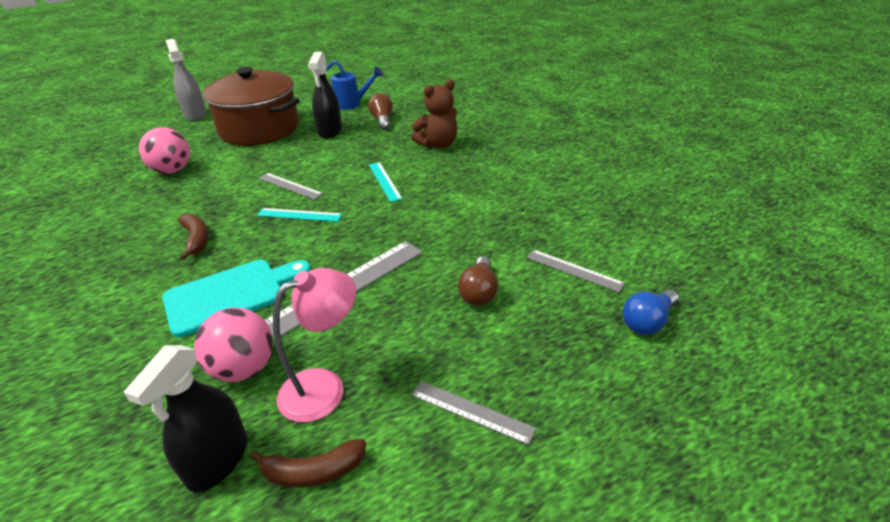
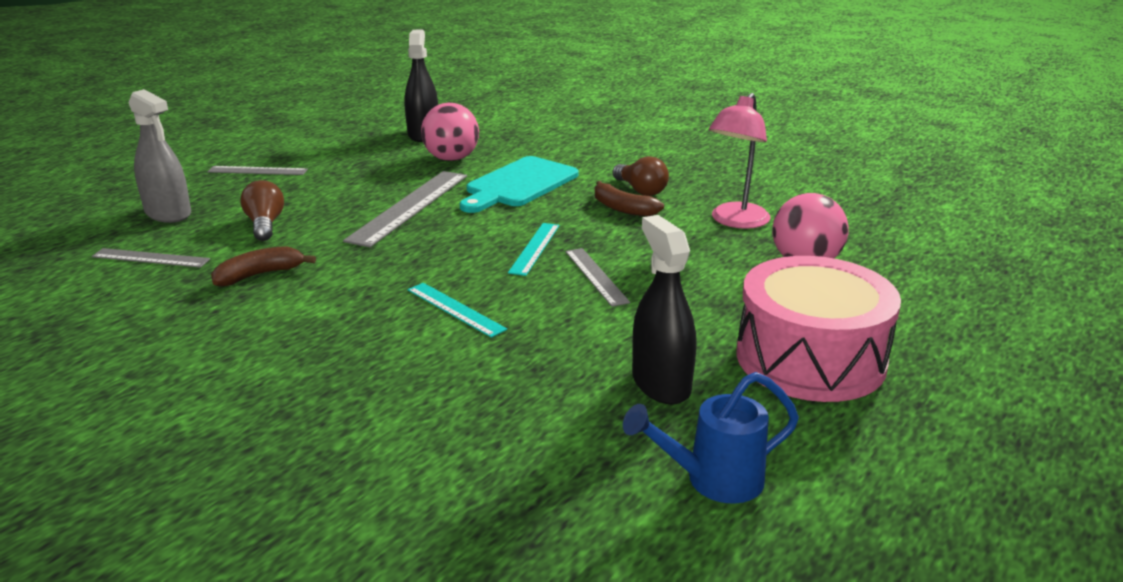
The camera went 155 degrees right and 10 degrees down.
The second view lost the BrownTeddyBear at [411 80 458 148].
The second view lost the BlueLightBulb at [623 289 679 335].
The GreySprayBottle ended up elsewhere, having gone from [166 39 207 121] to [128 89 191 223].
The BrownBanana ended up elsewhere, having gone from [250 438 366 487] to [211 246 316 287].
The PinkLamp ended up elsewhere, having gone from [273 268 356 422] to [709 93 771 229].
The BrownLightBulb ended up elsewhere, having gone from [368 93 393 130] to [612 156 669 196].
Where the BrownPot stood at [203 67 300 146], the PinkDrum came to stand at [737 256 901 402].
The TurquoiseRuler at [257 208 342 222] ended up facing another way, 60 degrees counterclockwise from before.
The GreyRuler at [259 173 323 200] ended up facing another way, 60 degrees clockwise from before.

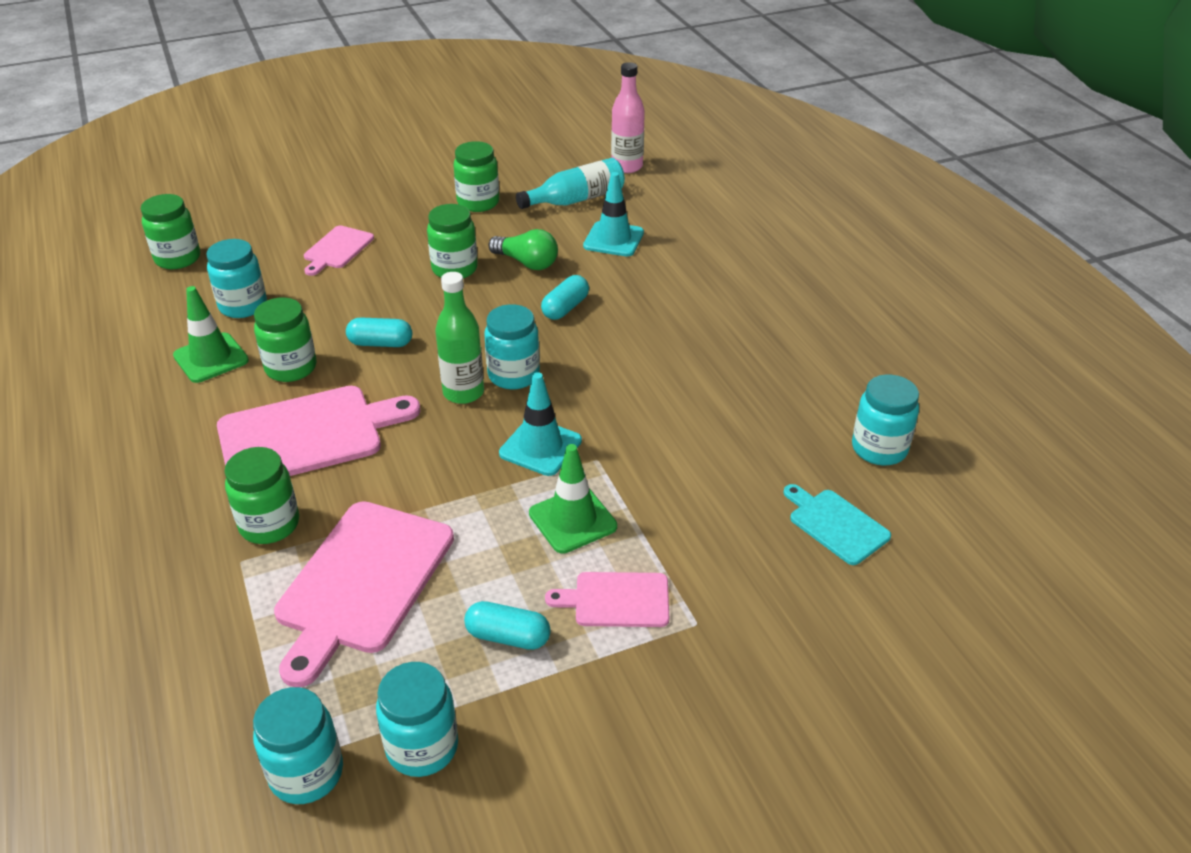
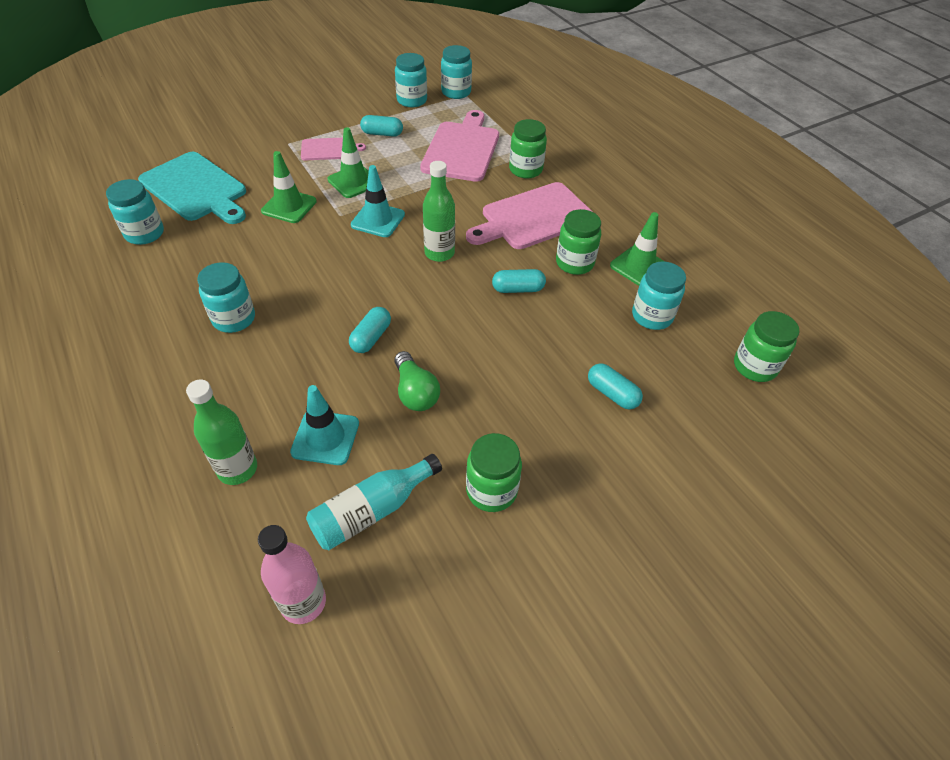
The camera went 170 degrees right and 10 degrees up.
The second view lost the GreenJar at [427 204 478 279].
The second view gained the GreenBottle at [186 380 257 485].
The second view gained the GreenTrafficCone at [261 151 317 223].
The TurquoiseJar ended up elsewhere, having gone from [484 304 540 390] to [197 262 255 333].
Where the PinkCuttingBoard stood at [304 225 374 276], the TurquoiseCapsule came to stand at [588 363 643 409].
The GreenLightBulb at [488 229 558 270] ended up facing another way, 135 degrees counterclockwise from before.
The size of the TurquoiseCuttingBoard at [783 484 891 565] changed by a factor of 1.87.

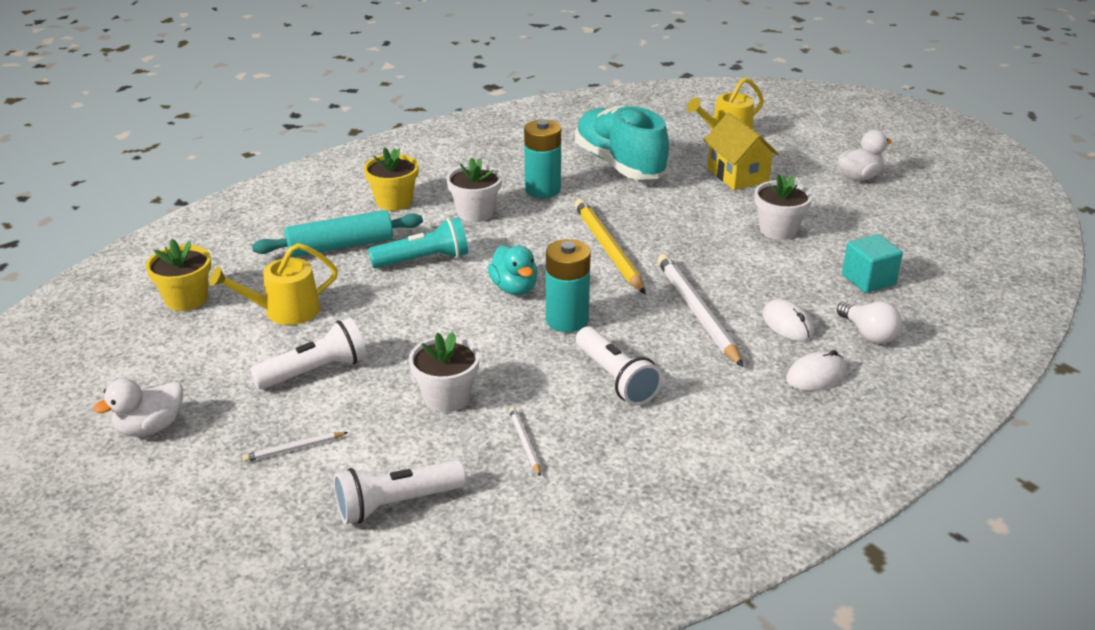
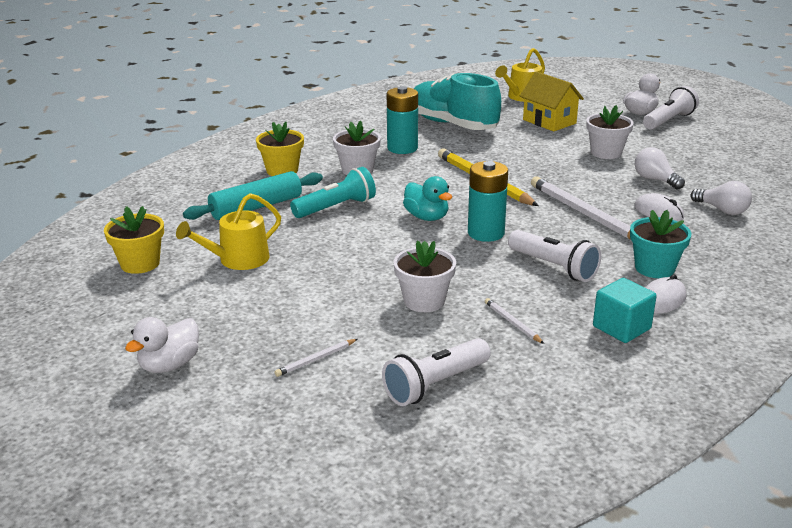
The camera went 15 degrees left and 5 degrees down.
The second view gained the TurquoiseFlowerPot at [630 210 692 278].
The second view gained the WhiteLightBulb at [635 147 685 190].
The WhiteFlashlight ended up elsewhere, having gone from [250 318 367 389] to [643 86 699 130].
The WhiteMouse ended up elsewhere, having gone from [786 350 847 391] to [645 274 687 314].
The TurquoiseCube ended up elsewhere, having gone from [842 234 903 293] to [593 278 657 343].

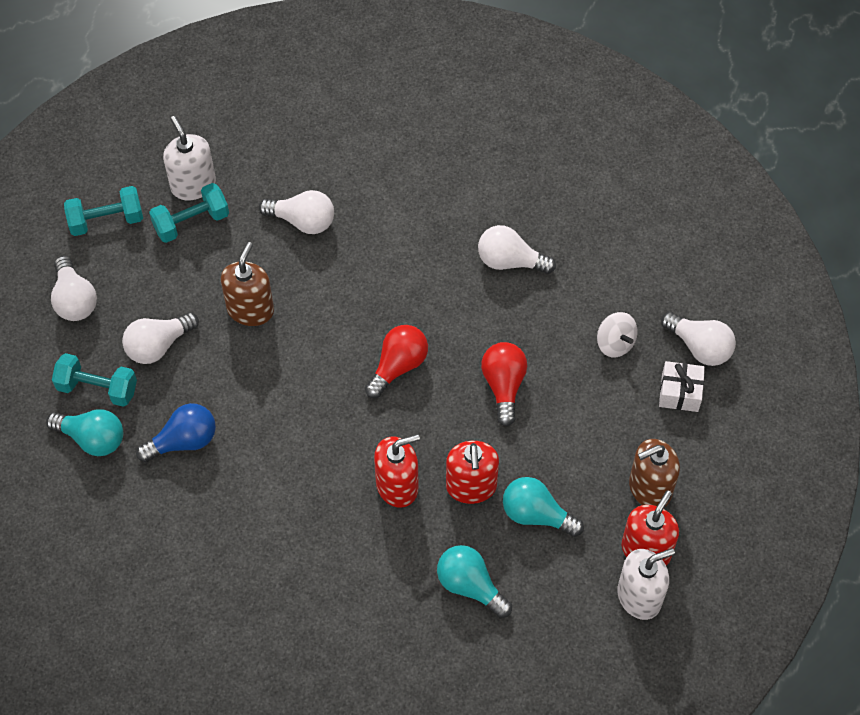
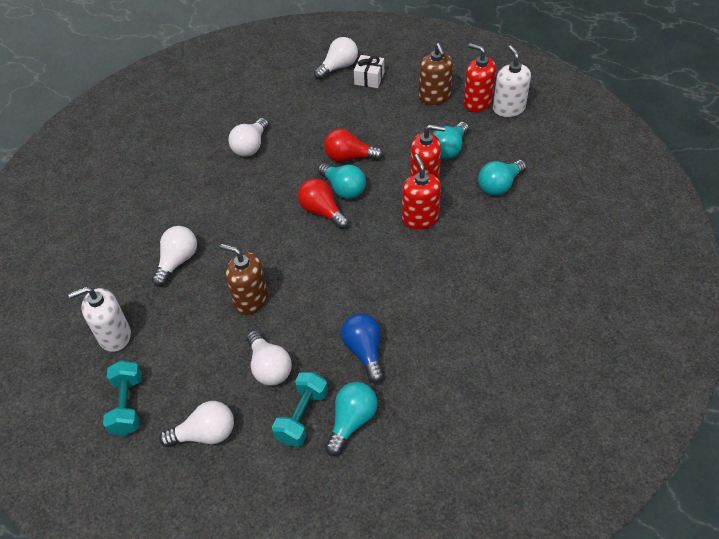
The camera went 80 degrees left and 10 degrees down.
The second view lost the TurquoiseDumbbell at [149 183 229 243].
The second view lost the WhiteSpinningTop at [597 312 638 357].
The second view gained the TurquoiseLightBulb at [318 163 366 199].

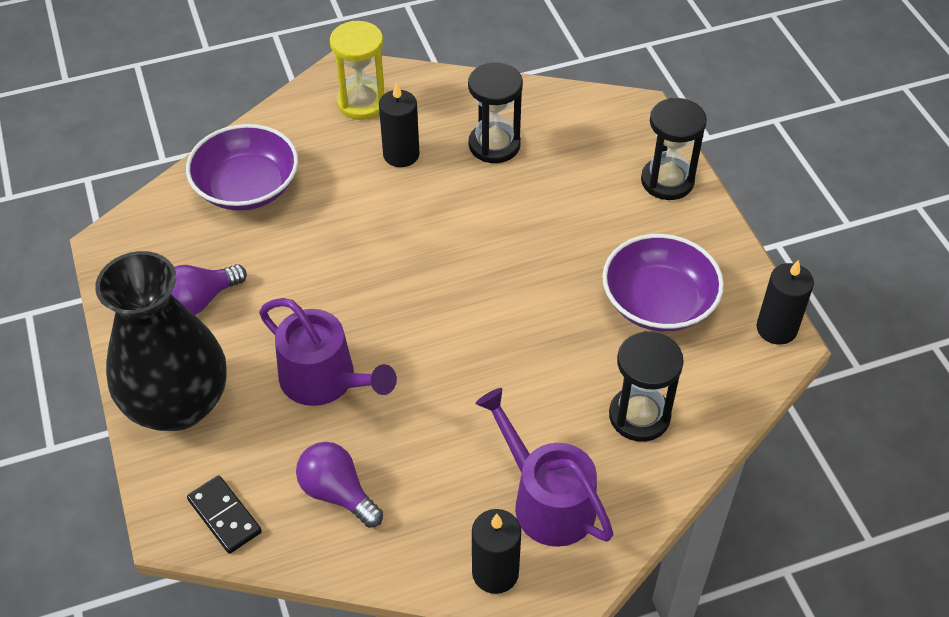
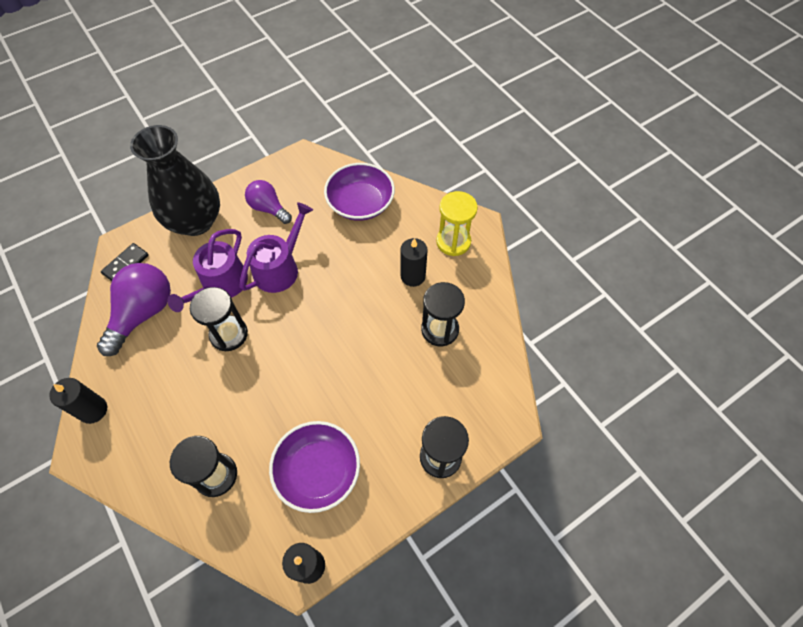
The camera went 75 degrees right and 10 degrees up.
The second view gained the BlackHourglass at [190 287 248 351].
The PurpleWateringCan ended up elsewhere, having gone from [475 388 614 547] to [240 202 313 293].
The size of the PurpleLightBulb at [296 442 383 528] changed by a factor of 1.61.

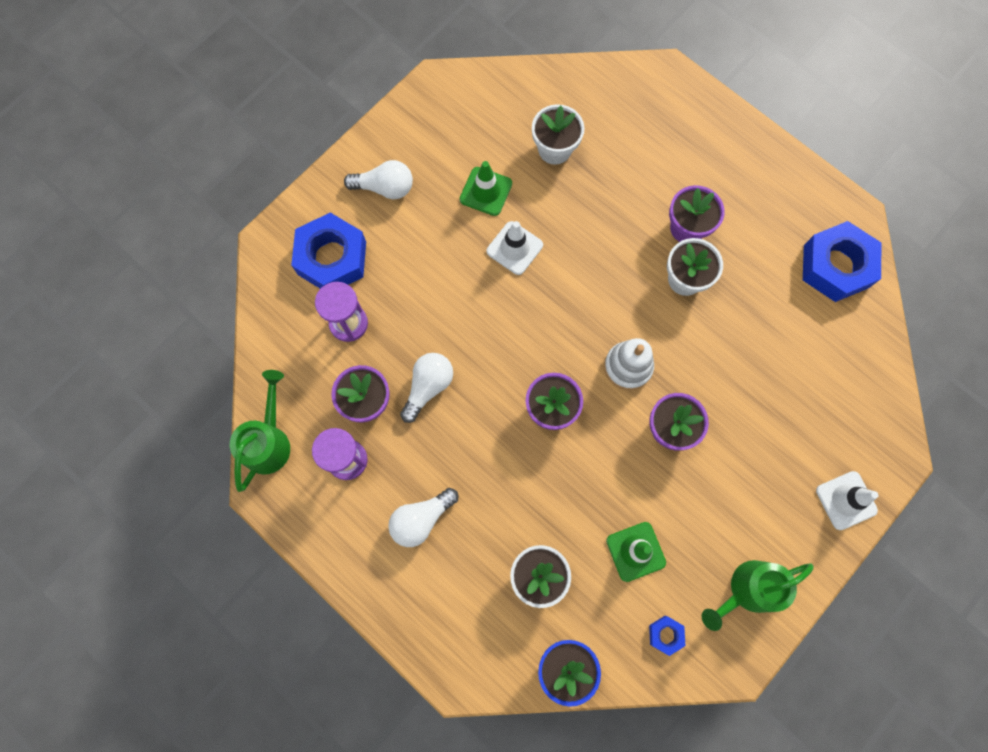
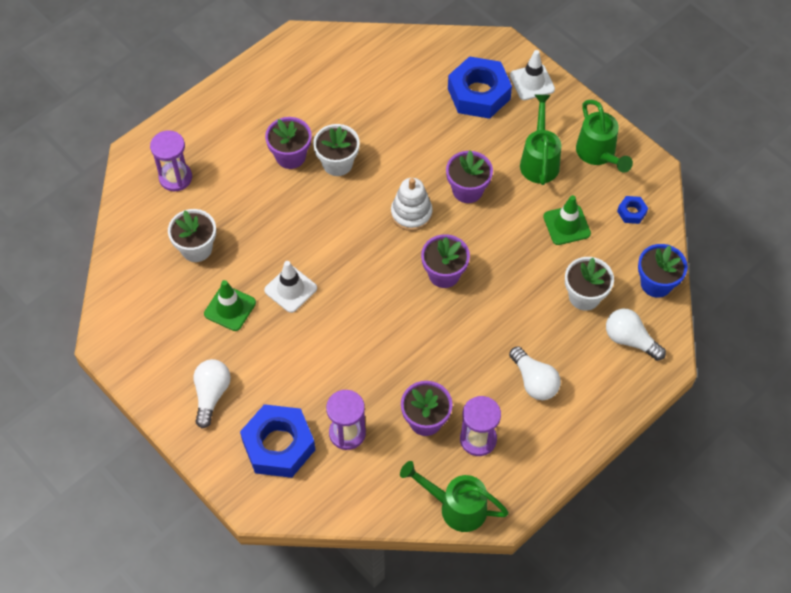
The camera went 85 degrees left and 15 degrees down.
The second view gained the PurpleHourglass at [150 130 192 191].
The second view gained the GreenWateringCan at [520 94 561 185].
The WhiteLightBulb ended up elsewhere, having gone from [400 353 453 423] to [606 309 666 361].
The BlueNut ended up elsewhere, having gone from [803 221 881 302] to [448 56 512 119].

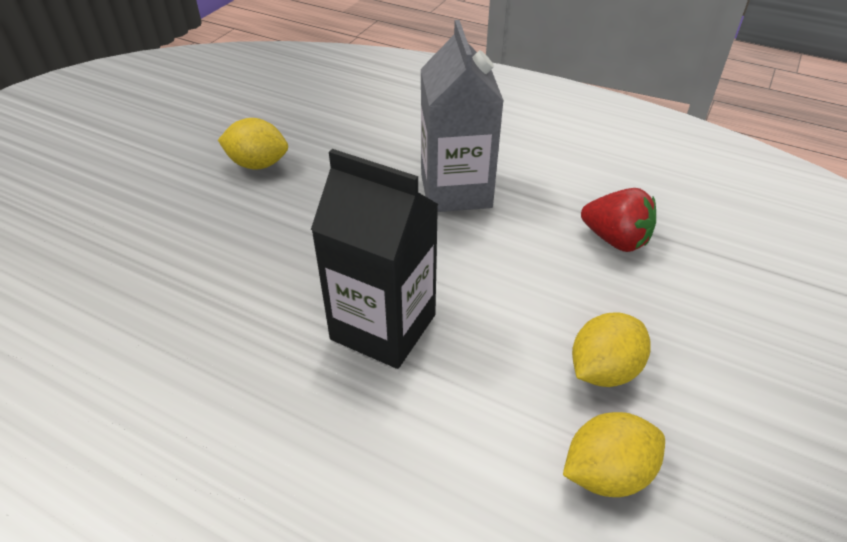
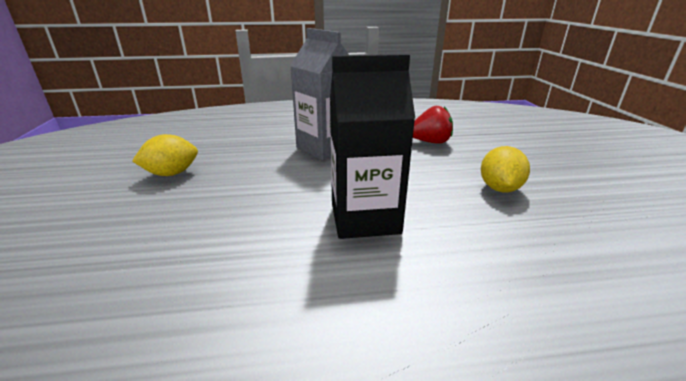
The camera went 35 degrees left and 15 degrees down.
The second view lost the YellowLemon at [563 412 665 497].

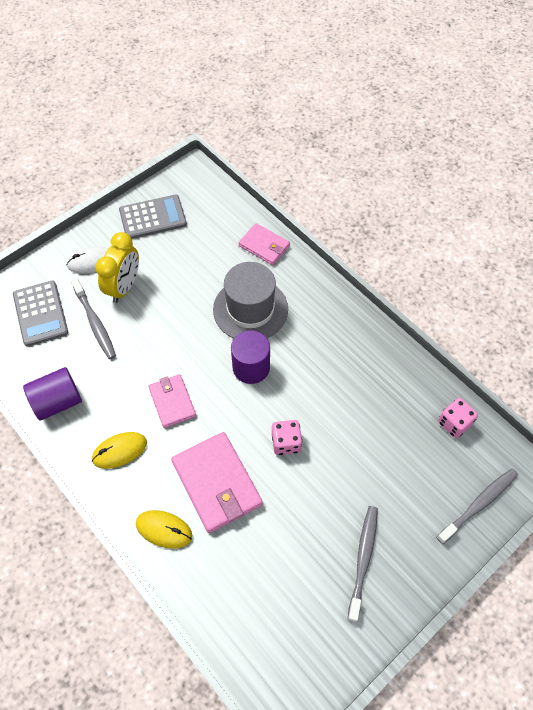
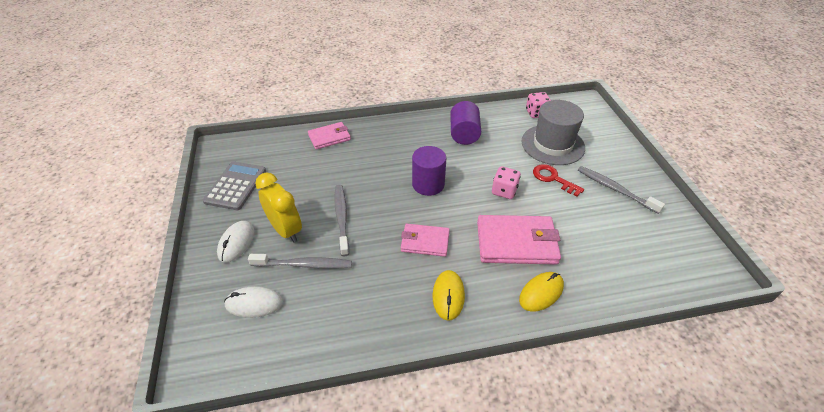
The camera went 60 degrees left and 15 degrees down.
The second view gained the RedKey at [533 164 584 197].
The PurpleCylinder ended up elsewhere, having gone from [23 367 82 421] to [450 101 481 145].
The GreyHat ended up elsewhere, having gone from [213 262 288 338] to [521 100 585 165].
The GreyToothbrush ended up elsewhere, having gone from [436 468 518 544] to [334 185 349 256].
Where the GreyCalculator stood at [13 281 68 347], the WhiteMouse came to stand at [224 286 283 318].

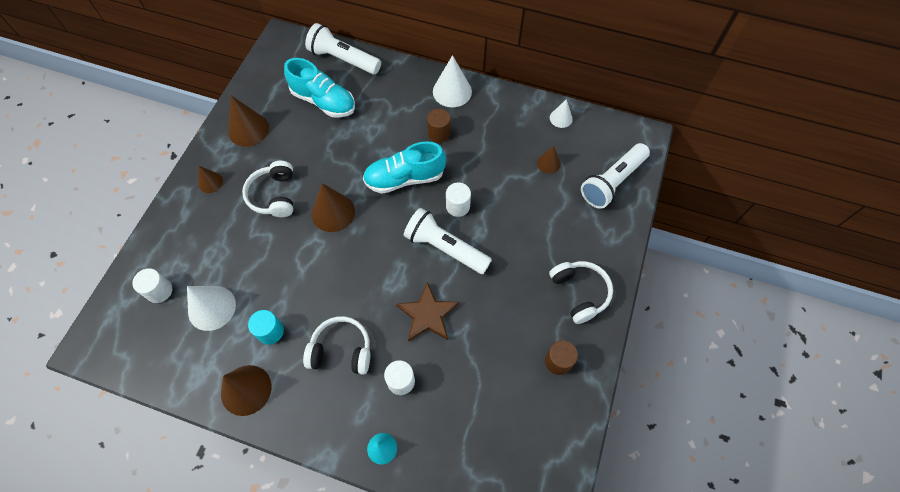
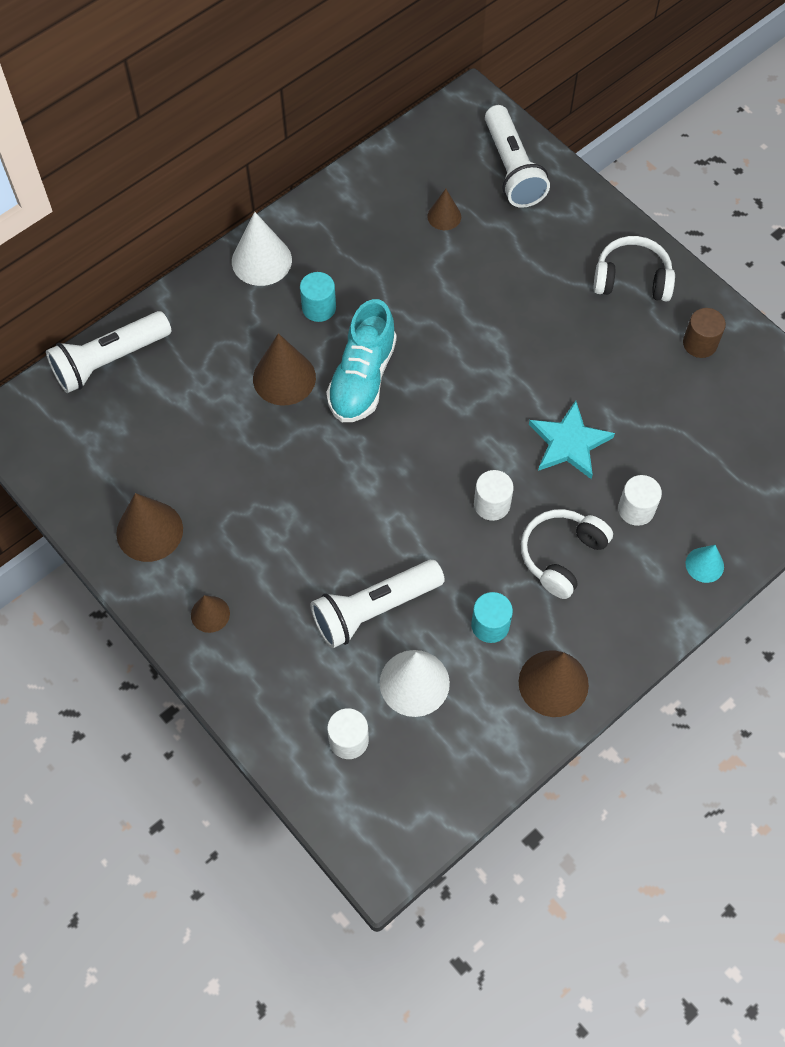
The camera went 60 degrees left and 0 degrees up.
The second view lost the WhiteHeadphones at [242 161 293 217].
The second view lost the TurquoiseShoe at [284 58 355 118].
The second view lost the WhiteCone at [550 99 573 128].
The BrownCone ended up elsewhere, having gone from [311 183 355 232] to [253 333 316 406].
The WhiteFlashlight ended up elsewhere, having gone from [404 208 492 274] to [311 560 445 649].
The WhiteCylinder ended up elsewhere, having gone from [446 183 471 217] to [474 470 514 521].
What was the BrownStar at [396 282 459 342] turned into the TurquoiseStar at [529 401 615 479].
What was the BrownCylinder at [427 109 450 143] turned into the TurquoiseCylinder at [300 272 336 322].

